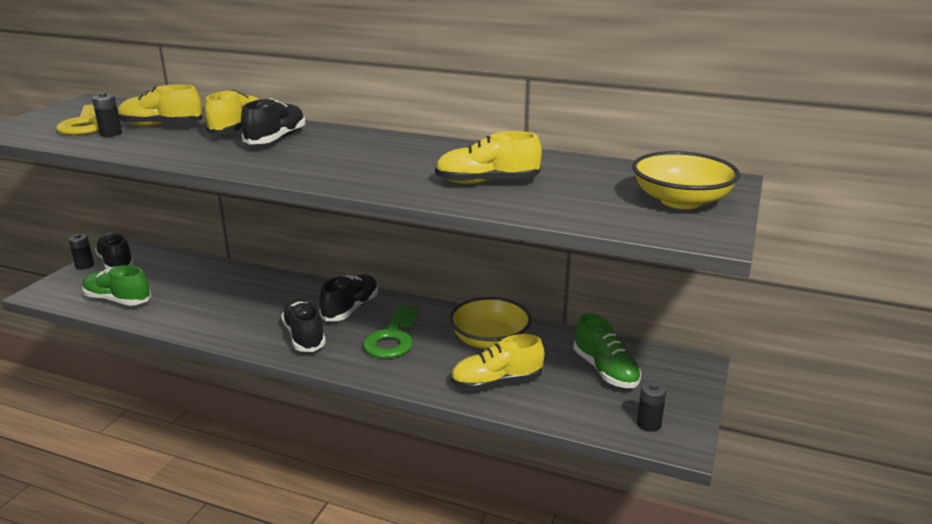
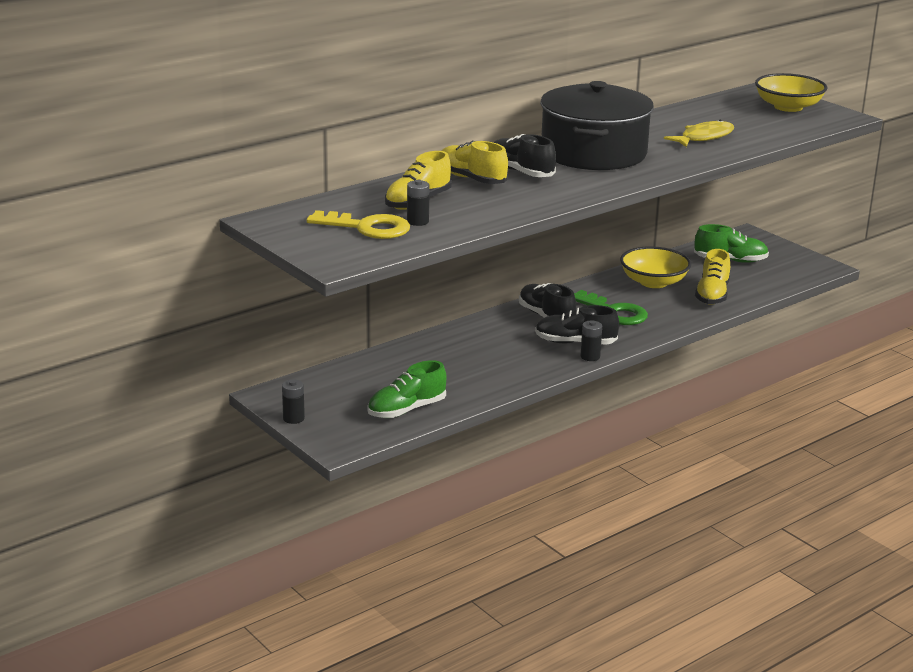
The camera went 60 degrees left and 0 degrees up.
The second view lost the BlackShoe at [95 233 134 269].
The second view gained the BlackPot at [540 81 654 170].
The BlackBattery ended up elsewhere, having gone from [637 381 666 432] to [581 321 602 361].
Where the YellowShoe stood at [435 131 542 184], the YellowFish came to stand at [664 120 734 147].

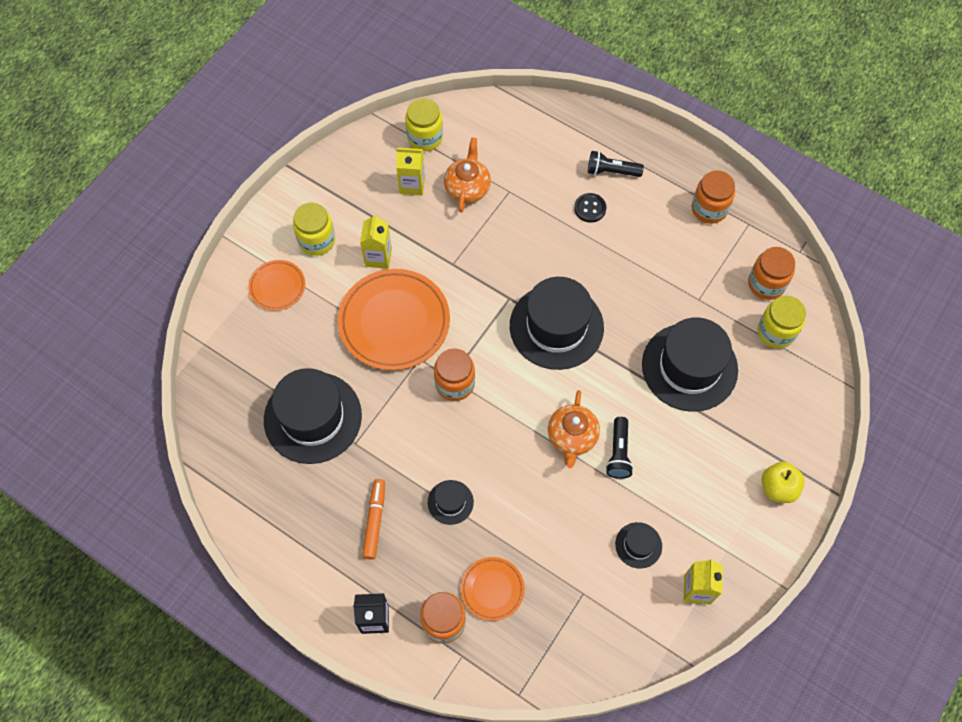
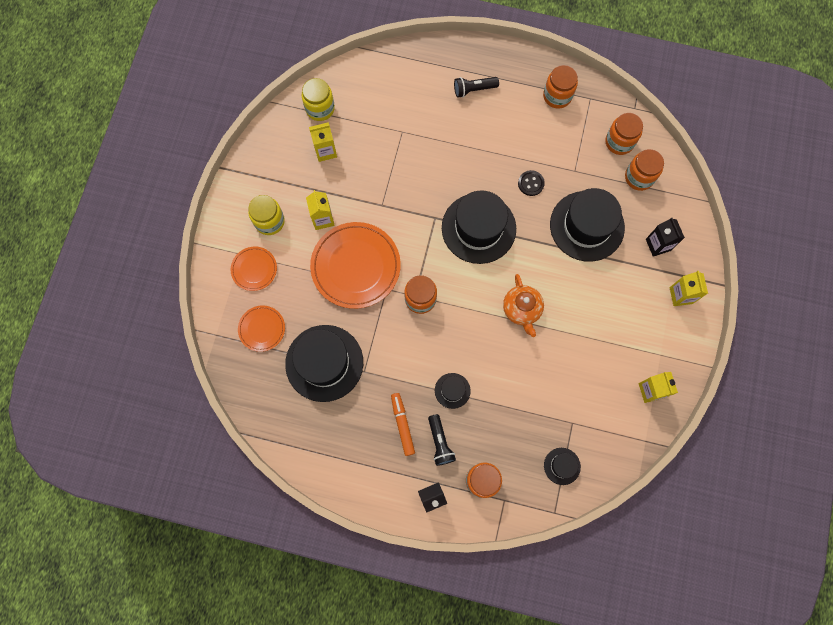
The camera went 20 degrees left and 10 degrees up.
The second view lost the OrangeTeapot at [444 137 491 213].
The second view gained the BlackCarton at [646 218 685 257].
The OrangePlate ended up elsewhere, having gone from [461 557 525 621] to [238 305 285 352].
The BlackButton ended up elsewhere, having gone from [574 193 606 223] to [518 170 545 196].
The BlackFlashlight ended up elsewhere, having gone from [606 417 634 479] to [428 414 456 466].
The BlackHat ended up elsewhere, having gone from [615 522 662 569] to [544 448 581 485].
Where the YellowApple stood at [762 462 805 503], the YellowCarton came to stand at [670 271 708 306].
What was the YellowJar at [758 296 806 349] turned into the OrangeJar at [625 149 664 191].

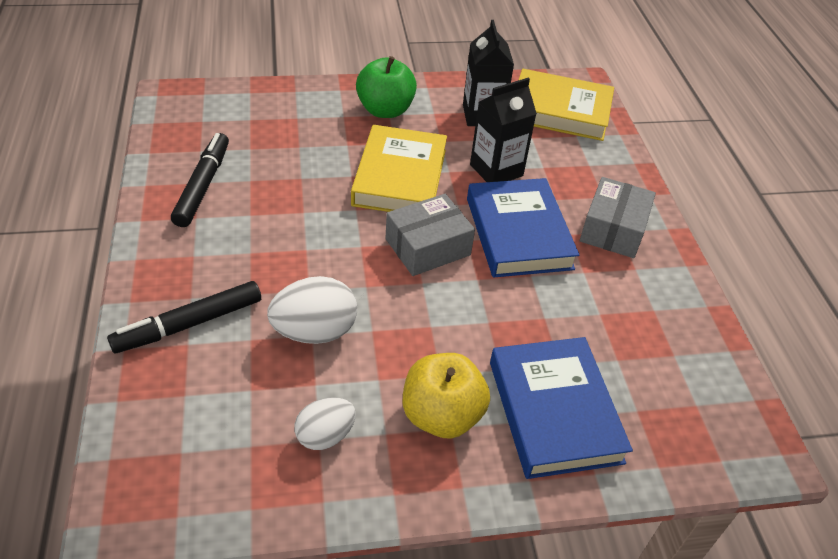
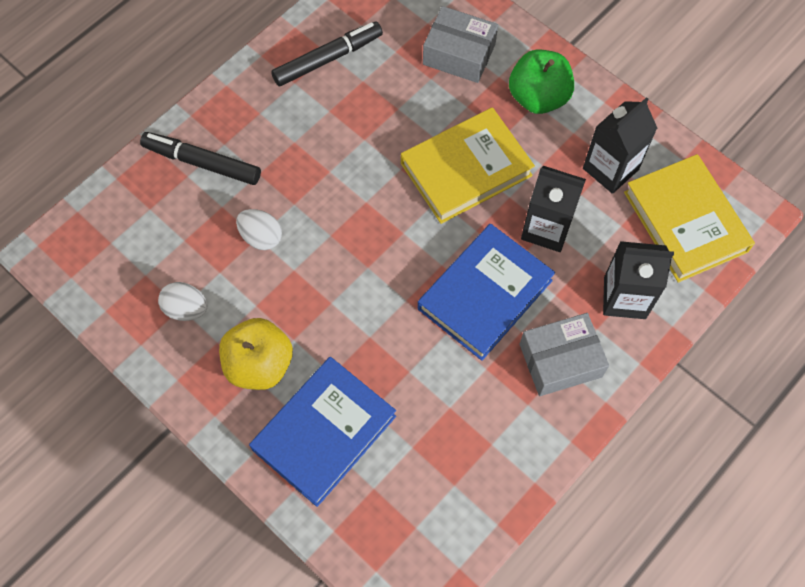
The camera went 55 degrees right and 20 degrees up.
The second view gained the BlackCarton at [603 241 674 319].
The GreyBox ended up elsewhere, having gone from [385 194 475 276] to [423 6 498 83].
The size of the WhiteEgg at [267 276 357 344] changed by a factor of 0.65.

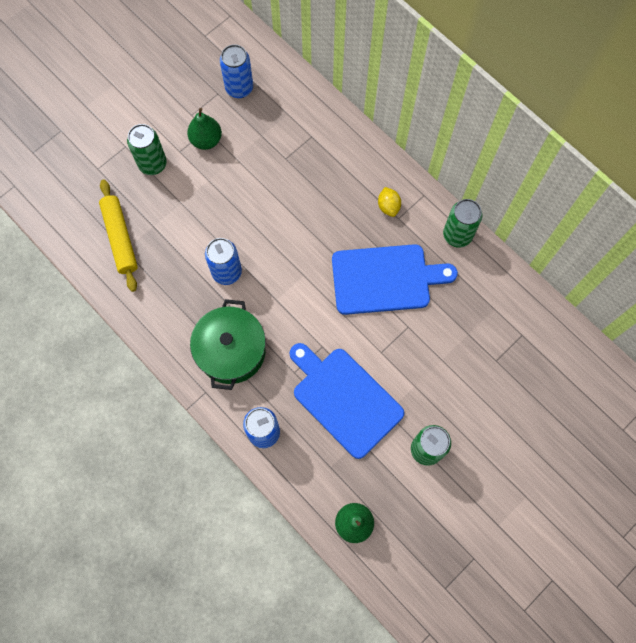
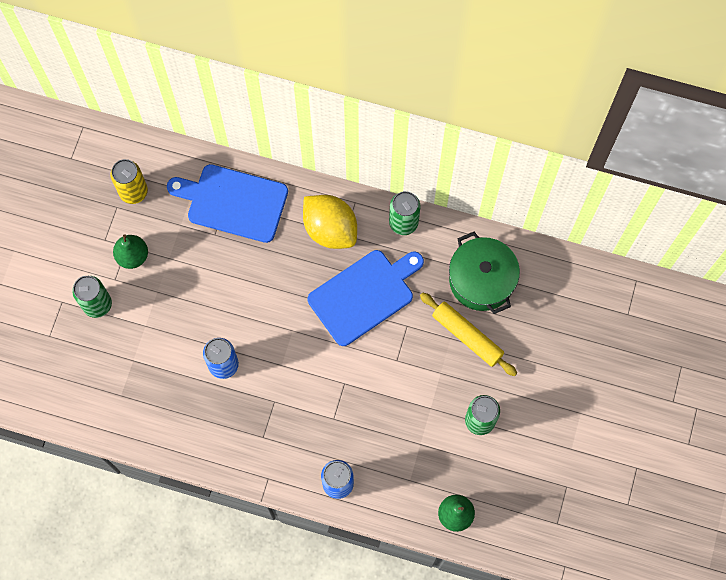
The camera went 30 degrees left and 0 degrees up.
The YellowRollingPin ended up elsewhere, having gone from [99 179 138 292] to [420 292 517 376].
The GreenPot ended up elsewhere, having gone from [190 299 266 390] to [449 232 520 314].
The BlueCuttingBoard ended up elsewhere, having gone from [290 343 404 459] to [167 164 288 243].
What was the BlueCan at [220 44 253 98] turned into the YellowCan at [110 159 148 204].
The size of the YellowLemon at [378 187 401 217] changed by a factor of 2.16.

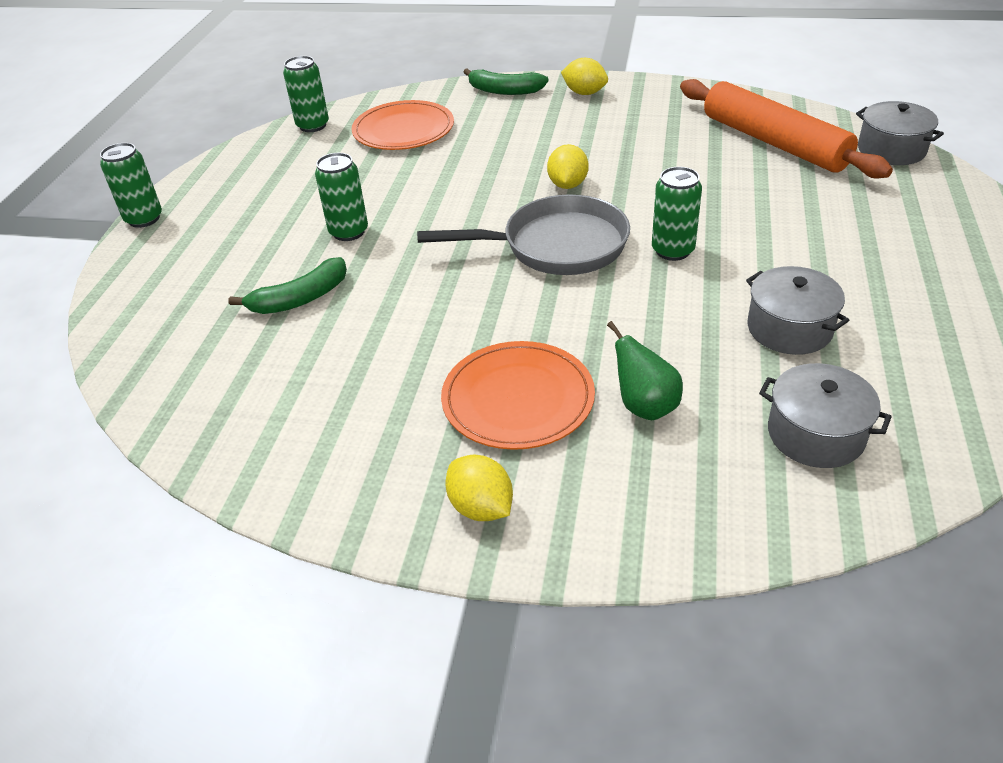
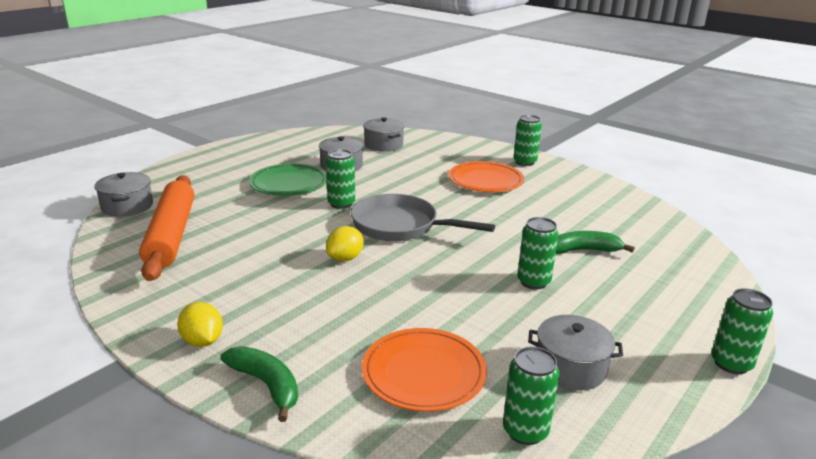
The camera went 155 degrees left and 15 degrees down.
The second view lost the GreenPear at [607 321 683 420].
The second view gained the GreenPlate at [249 164 327 196].
The second view gained the GreyPot at [528 315 623 391].
Where the YellowLemon stood at [445 455 513 521], the GreenCan came to stand at [513 115 542 166].

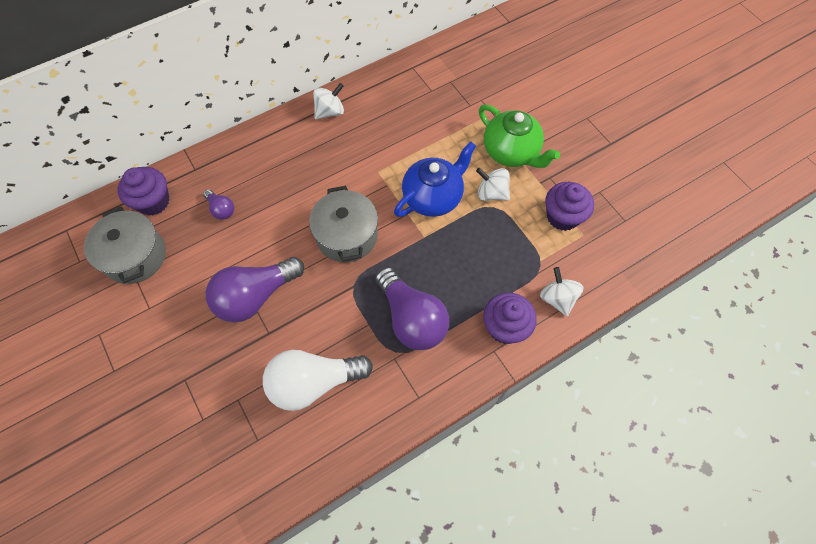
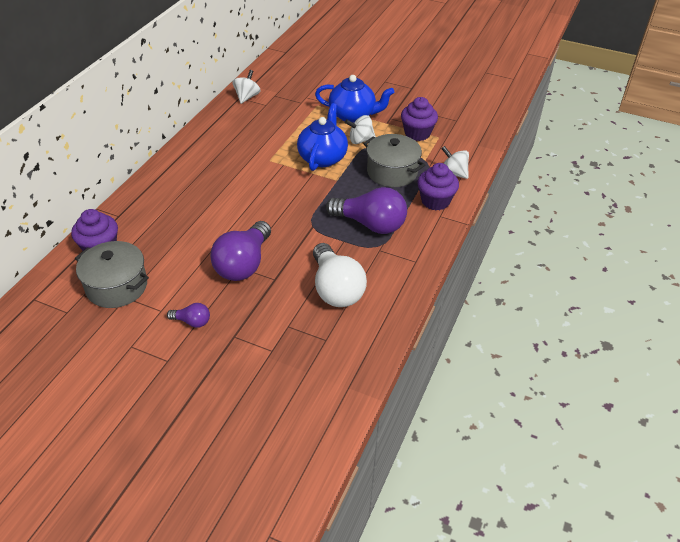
The camera went 35 degrees left and 20 degrees down.
The PurpleLightBulb ended up elsewhere, having gone from [203 189 234 220] to [167 303 210 328].
The GreyPot ended up elsewhere, having gone from [309 186 378 262] to [363 134 425 187].
The WhiteSpinningTop ended up elsewhere, having gone from [313 83 344 119] to [232 70 261 104].
What was the GreenTeapot at [479 104 560 168] turned into the BlueTeapot at [315 75 394 123].
The WhiteLightBulb at [263 350 373 411] ended up facing another way, 60 degrees counterclockwise from before.

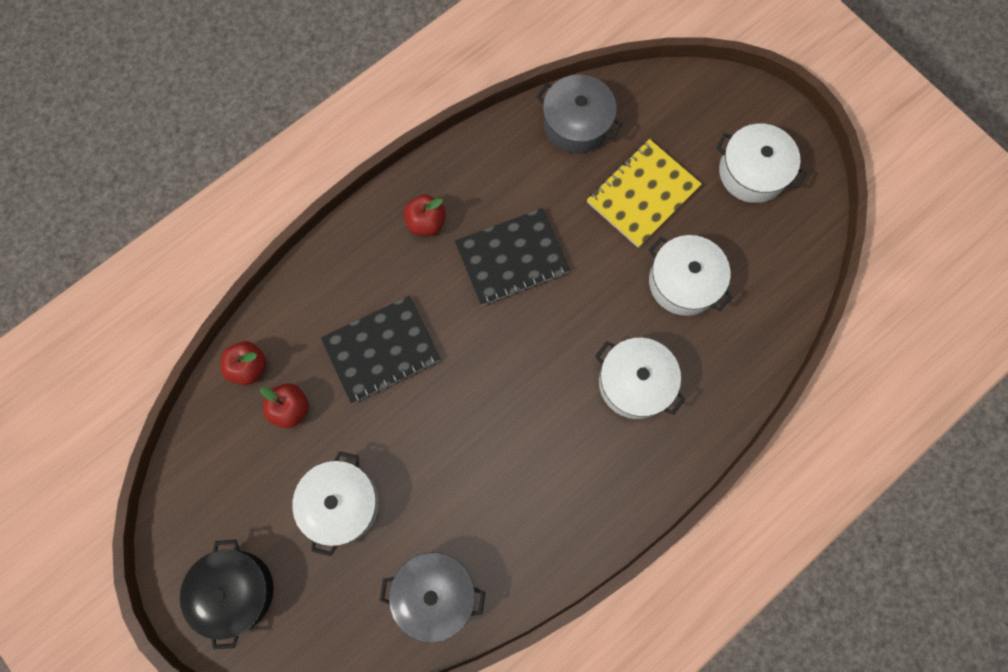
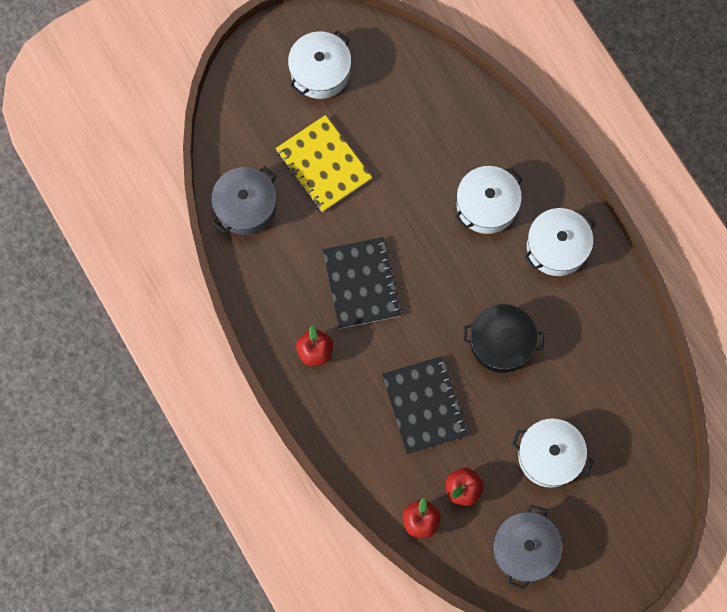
The camera went 80 degrees left and 0 degrees up.
The BlackPot ended up elsewhere, having gone from [180 540 274 650] to [463 304 544 373].
The GreyPot ended up elsewhere, having gone from [380 552 485 643] to [493 505 563 590].
The WhitePot ended up elsewhere, having gone from [649 235 733 316] to [524 208 596 276].

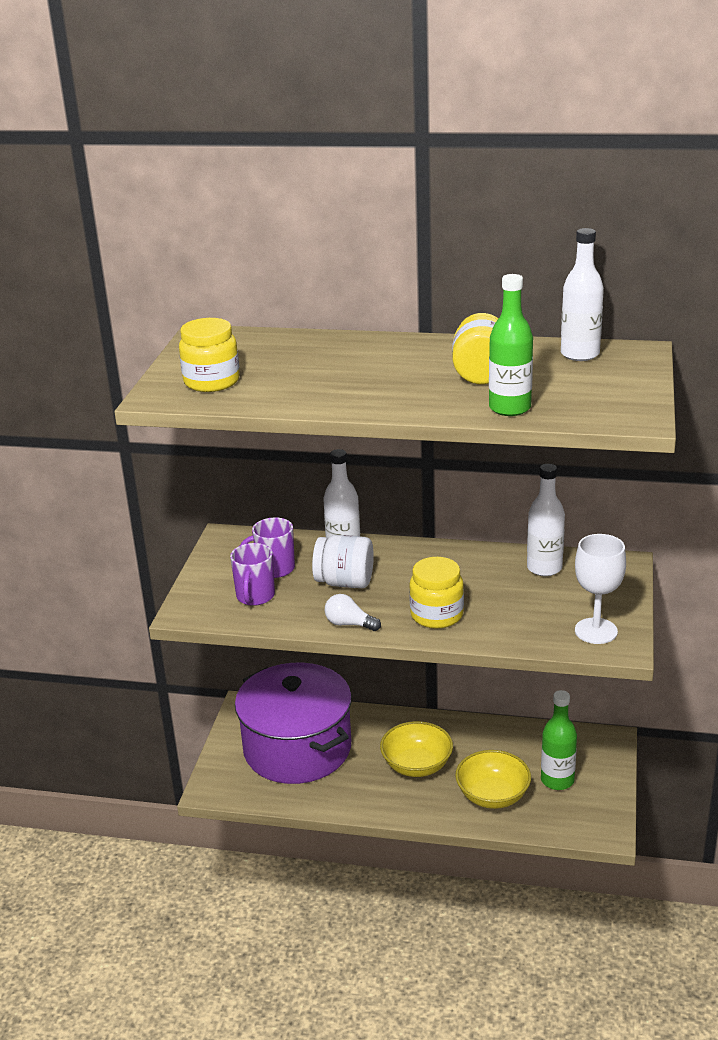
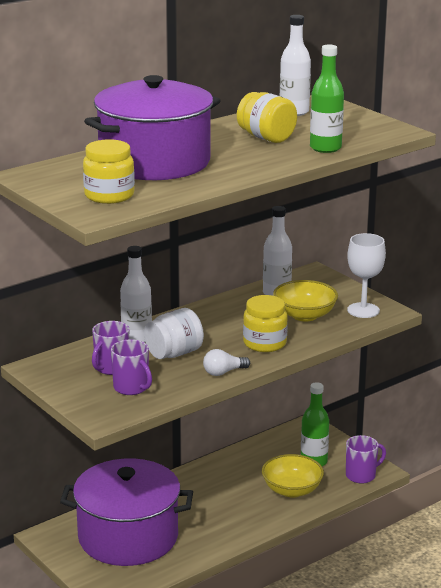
The camera went 50 degrees left and 5 degrees down.
The second view gained the PurplePot at [84 75 221 180].
The second view gained the PurpleMug at [346 435 386 484].
The YellowBowl ended up elsewhere, having gone from [380 721 453 777] to [273 280 338 321].

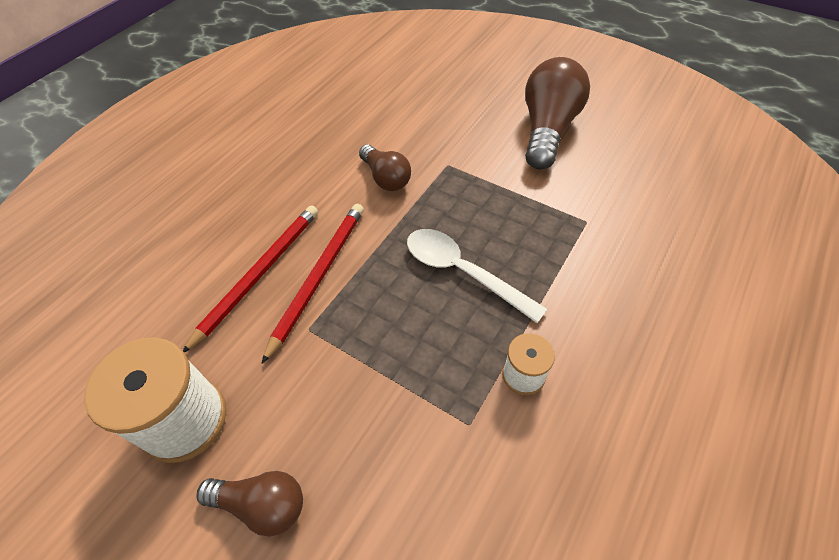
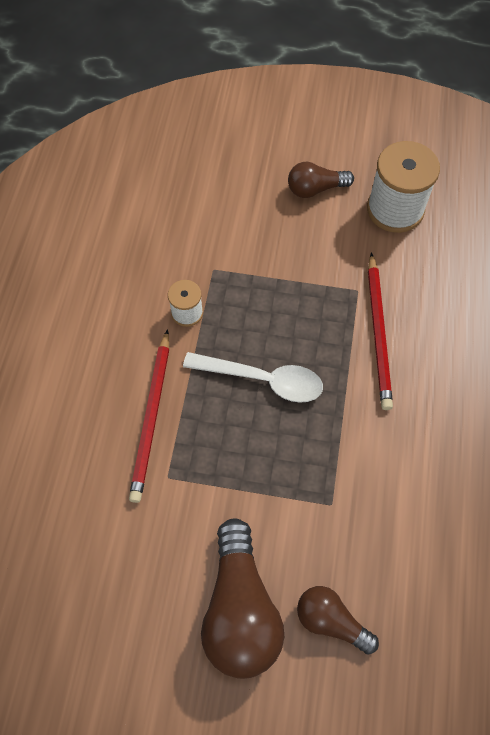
The camera went 155 degrees right and 10 degrees up.
The RedPencil ended up elsewhere, having gone from [183 205 318 353] to [129 329 169 503].
The BrownLightBulb ended up elsewhere, having gone from [359 144 411 191] to [297 586 379 655].

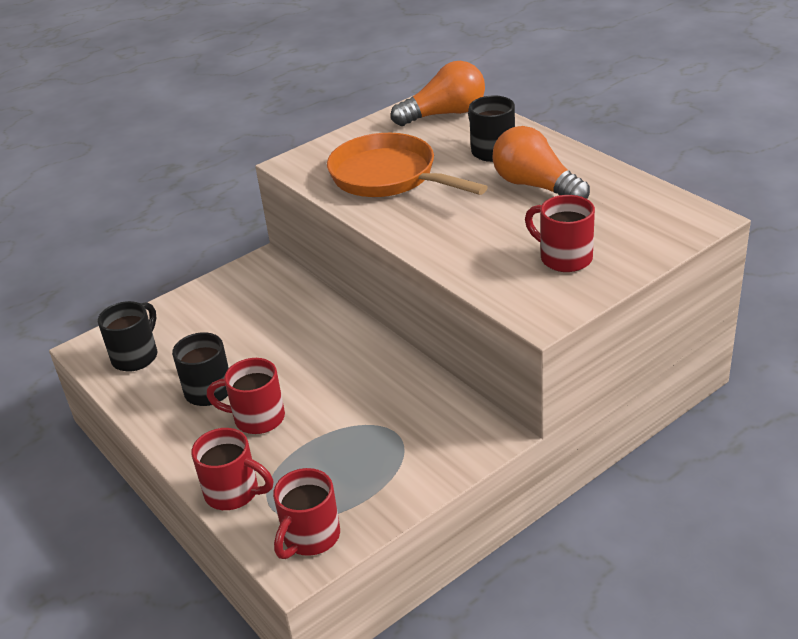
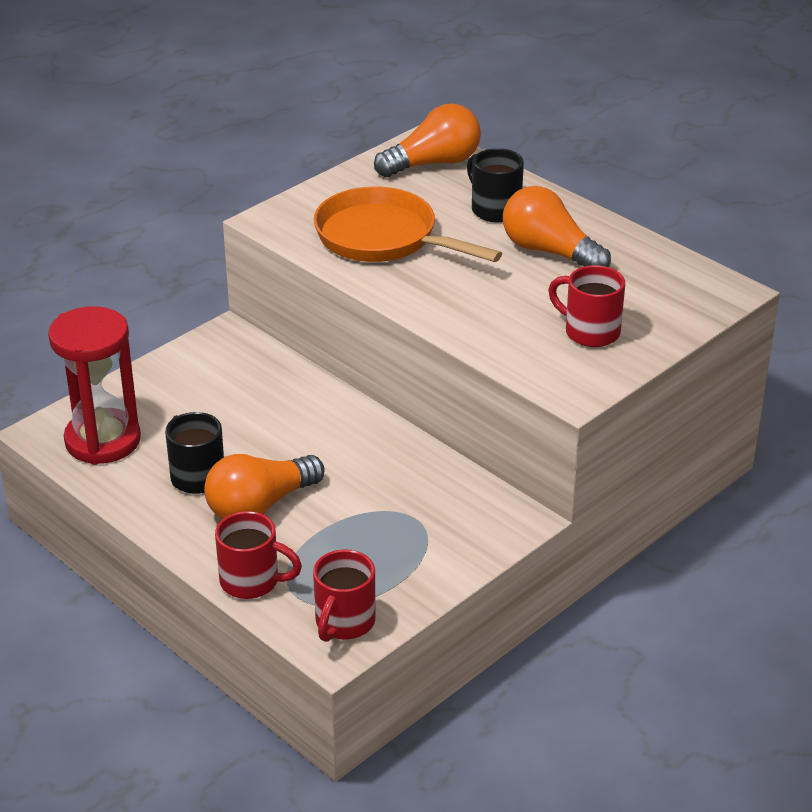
The camera went 10 degrees left and 0 degrees up.
Where the BlackMug stood at [98 301 157 371], the RedHourglass came to stand at [48 306 141 465].
Where the RedMug stood at [207 358 285 434], the OrangeLightBulb came to stand at [204 454 324 519].

